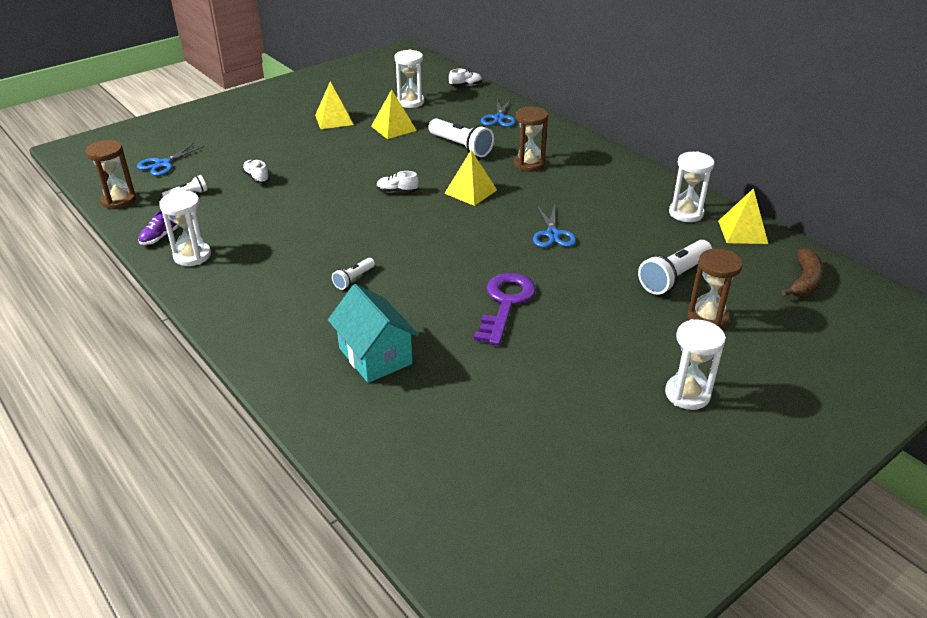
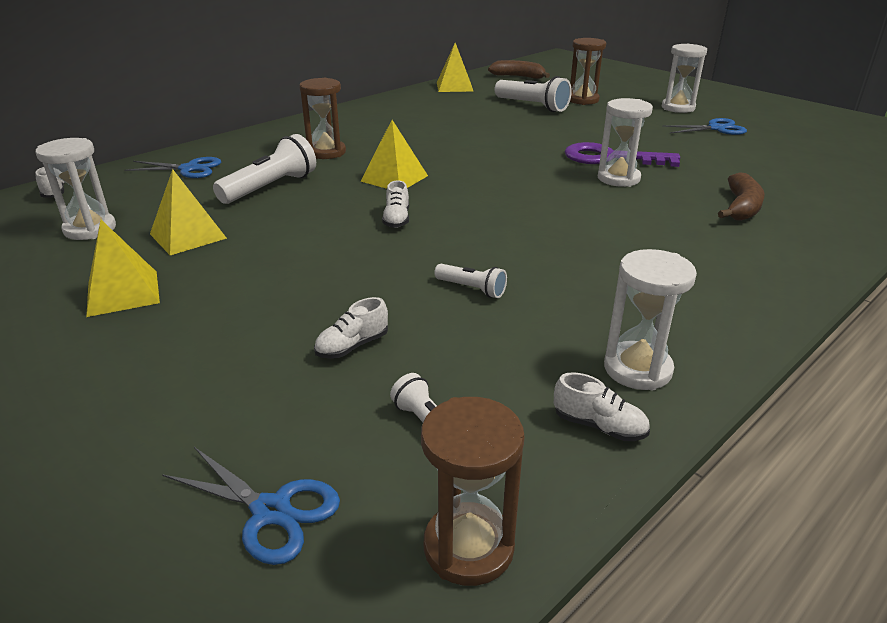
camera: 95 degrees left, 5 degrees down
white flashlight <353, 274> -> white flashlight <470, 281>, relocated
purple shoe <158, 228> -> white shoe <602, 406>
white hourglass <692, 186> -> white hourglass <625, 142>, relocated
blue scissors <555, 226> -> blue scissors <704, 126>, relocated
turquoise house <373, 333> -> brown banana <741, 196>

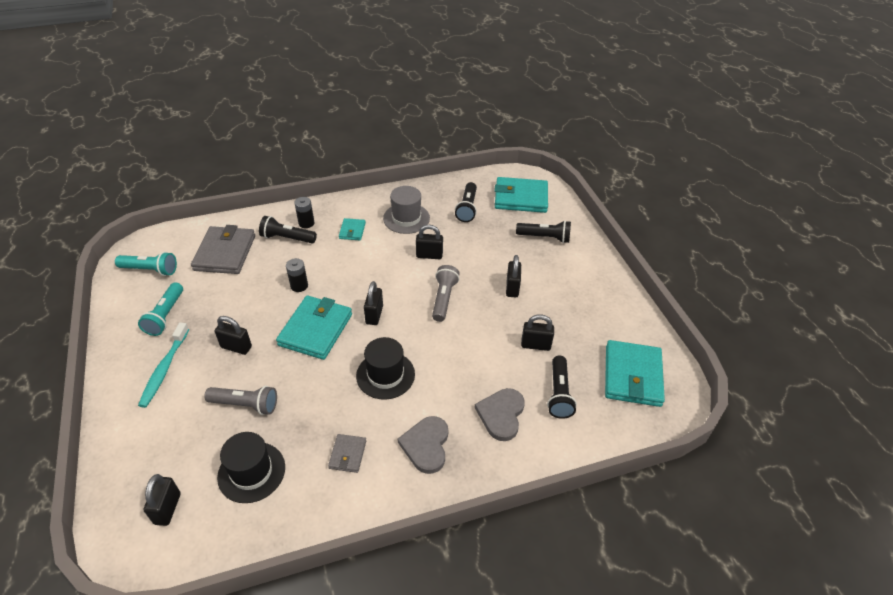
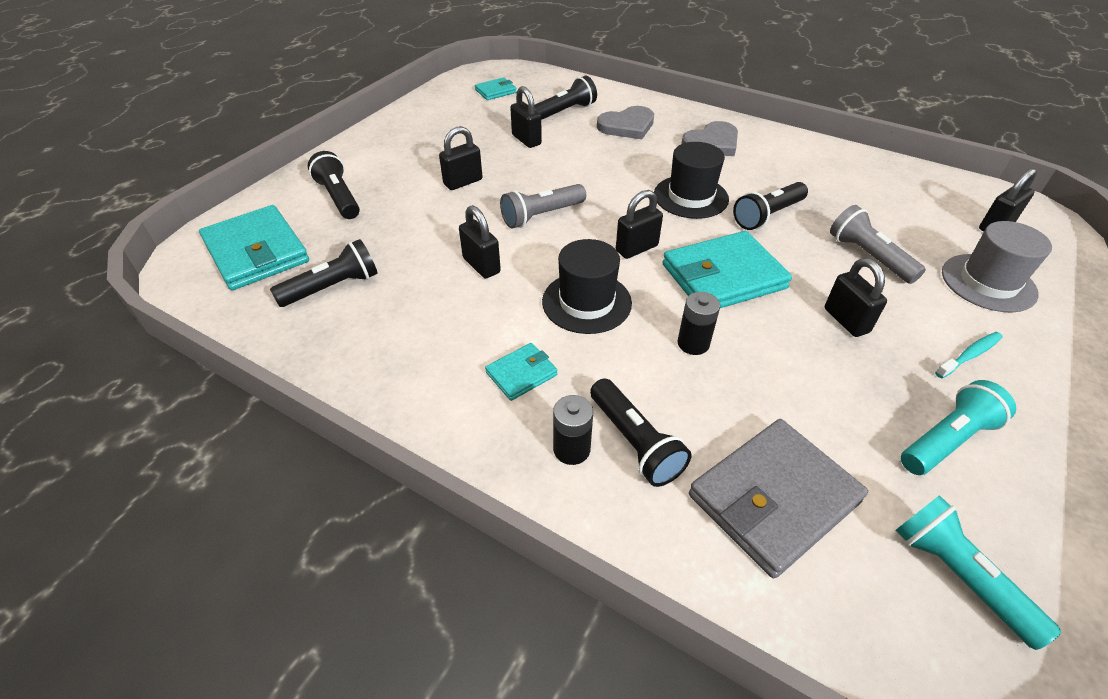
camera: 130 degrees left, 0 degrees up
turquoise wallet <635, 373> -> turquoise wallet <496, 88>, x0.49
black hat <251, 467> -> black hat <587, 286>, relocated
none -> black flashlight <770, 206>
turquoise toothbrush <163, 365> -> turquoise toothbrush <969, 355>, x0.62
grey hat <406, 210> -> grey hat <997, 267>, relocated
grey wallet <347, 453> -> none

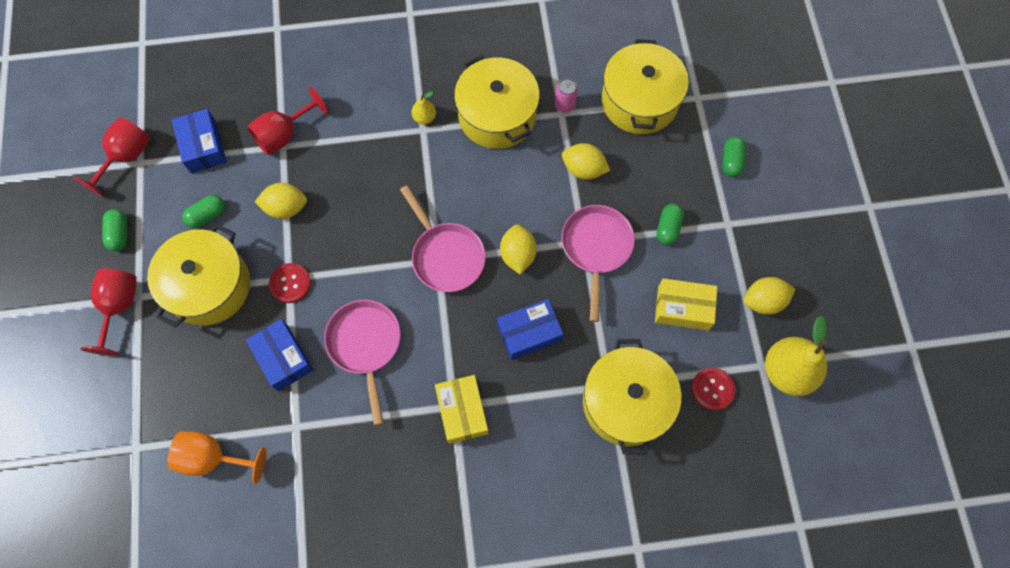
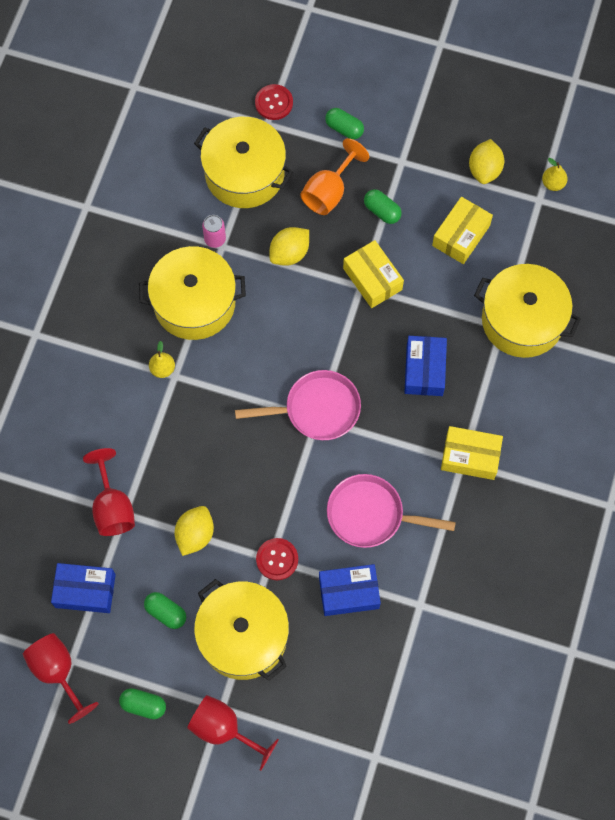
camera: 65 degrees left, 0 degrees up
green capsule <203, 211> -> green capsule <165, 610>, 45 degrees counterclockwise
red button <713, 389> -> red button <274, 102>, relocated
orange goblet <217, 457> -> orange goblet <334, 176>, relocated
pink pan <598, 263> -> yellow box <373, 274>
yellow pear <796, 356> -> yellow pear <555, 174>, x0.47
yellow lemon <518, 249> -> none

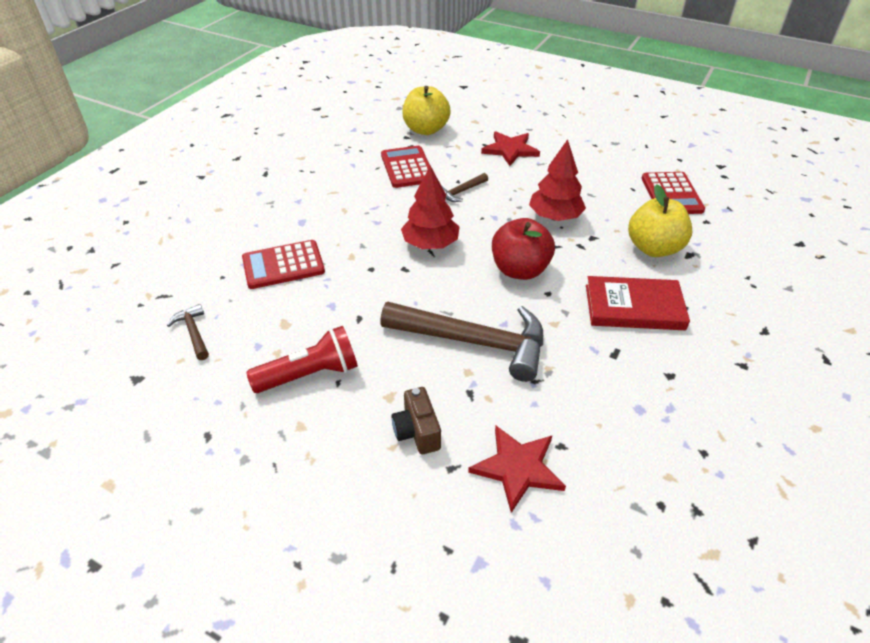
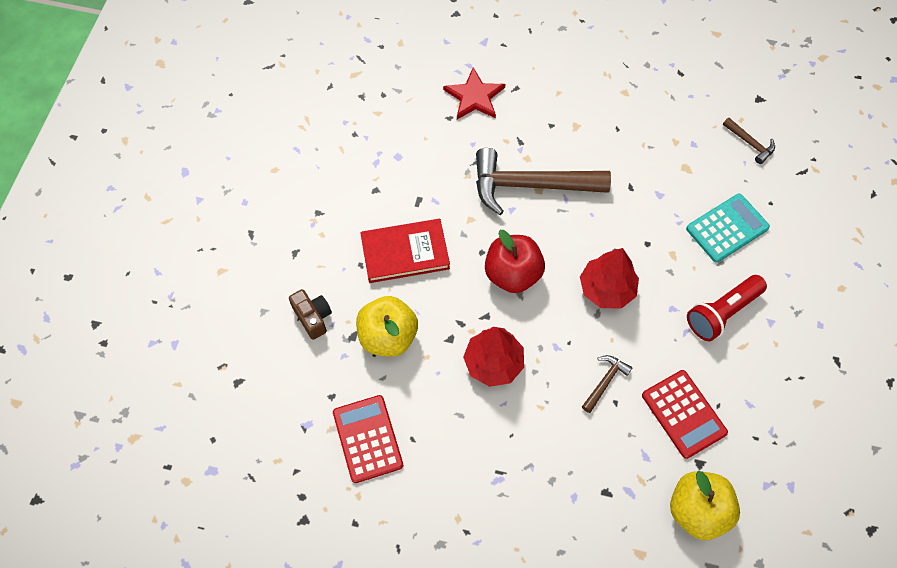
camera: 165 degrees right, 20 degrees up
brown camera <416, 420> -> brown camera <310, 314>, relocated
red calculator <283, 264> -> turquoise calculator <728, 228>
red flashlight <302, 359> -> red flashlight <727, 308>, relocated
red star <510, 148> -> none

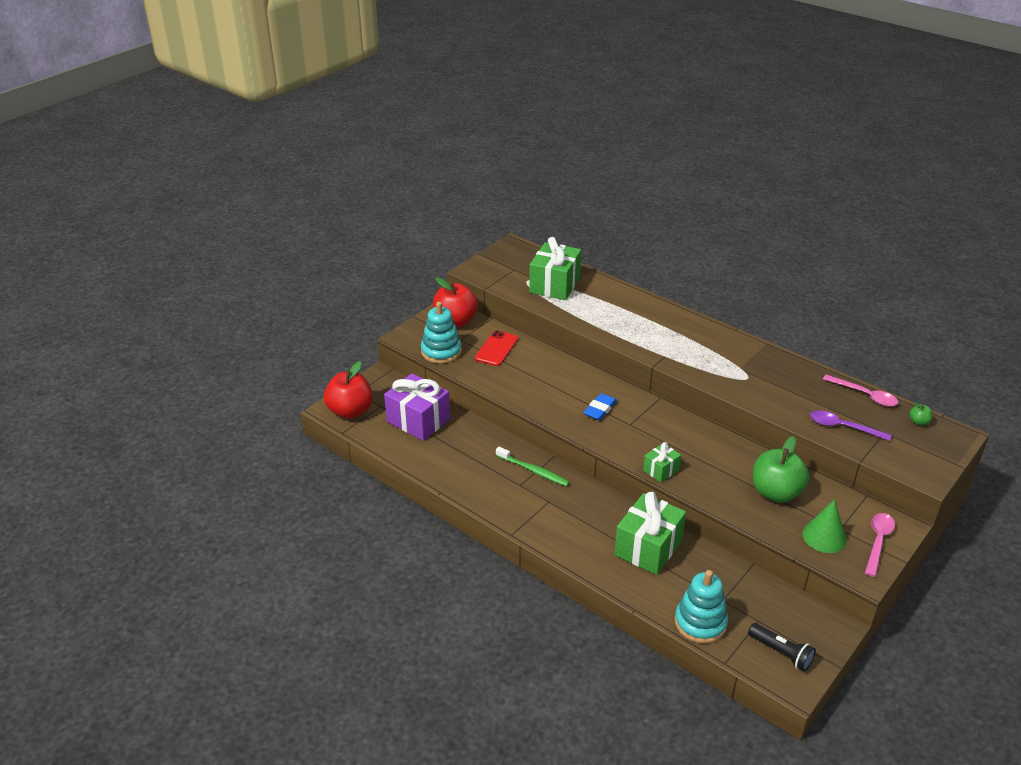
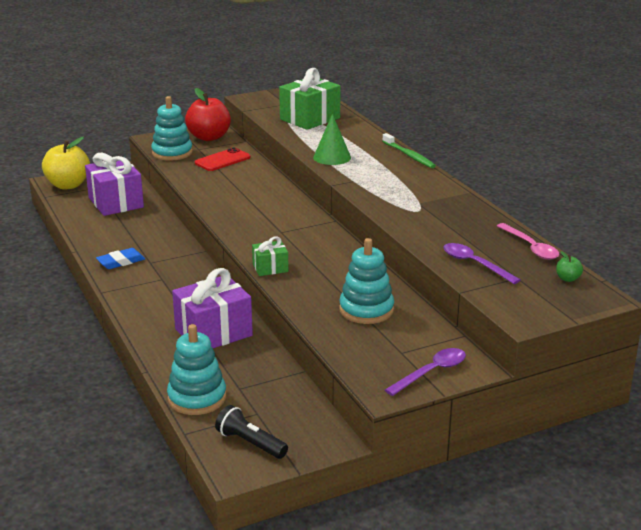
camera: 25 degrees right, 10 degrees down
red apple <348, 390> -> yellow apple <66, 163>
blue eraser <600, 406> -> blue eraser <120, 258>, relocated
green gift <650, 533> -> purple gift <212, 308>
black flashlight <782, 647> -> black flashlight <251, 432>, 150 degrees clockwise
green cone <825, 526> -> green cone <332, 139>, relocated
green apple <781, 469> -> turquoise stacking toy <366, 281>
green toothbrush <533, 467> -> green toothbrush <409, 150>, relocated
pink spoon <880, 545> -> purple spoon <425, 372>

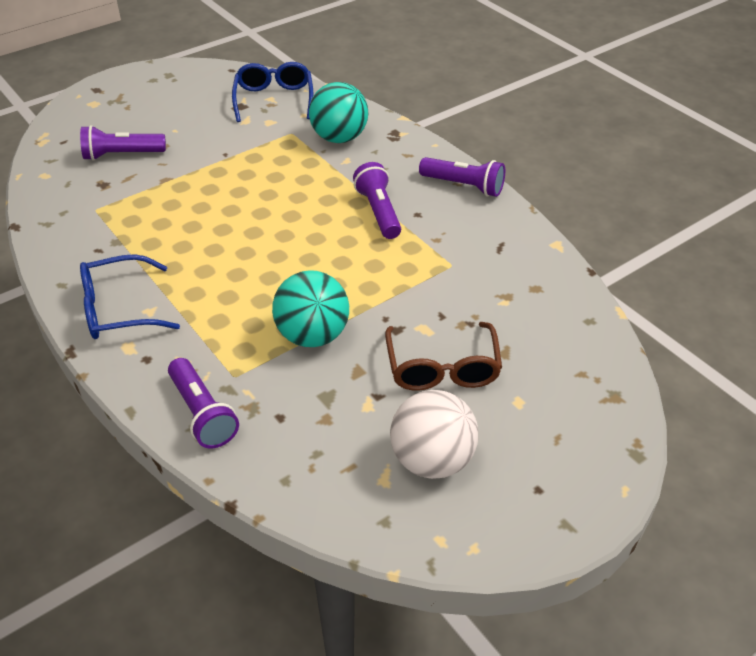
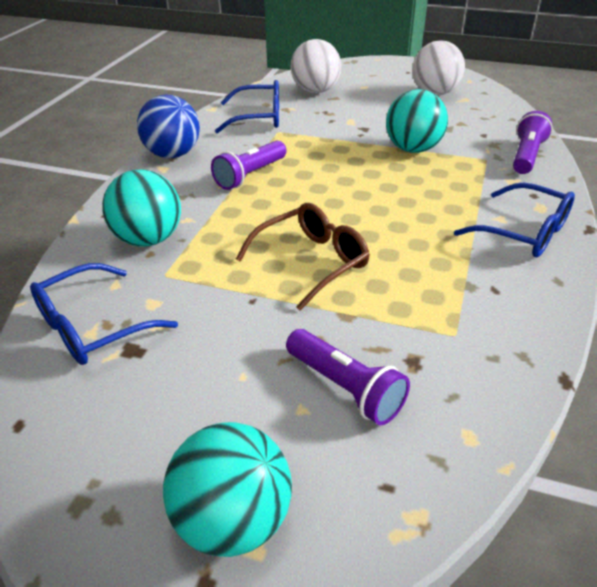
camera: 125 degrees left, 5 degrees down
purple flashlight <462, 177> -> blue ball <168, 126>
none -> turquoise ball <227, 489>
none -> blue glasses <247, 106>
brown glasses <443, 356> -> brown glasses <303, 257>, relocated
none -> white ball <315, 66>

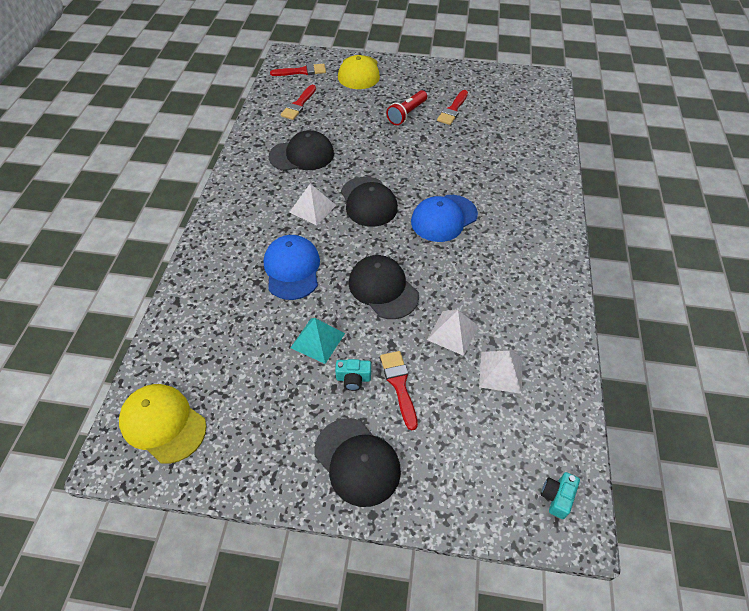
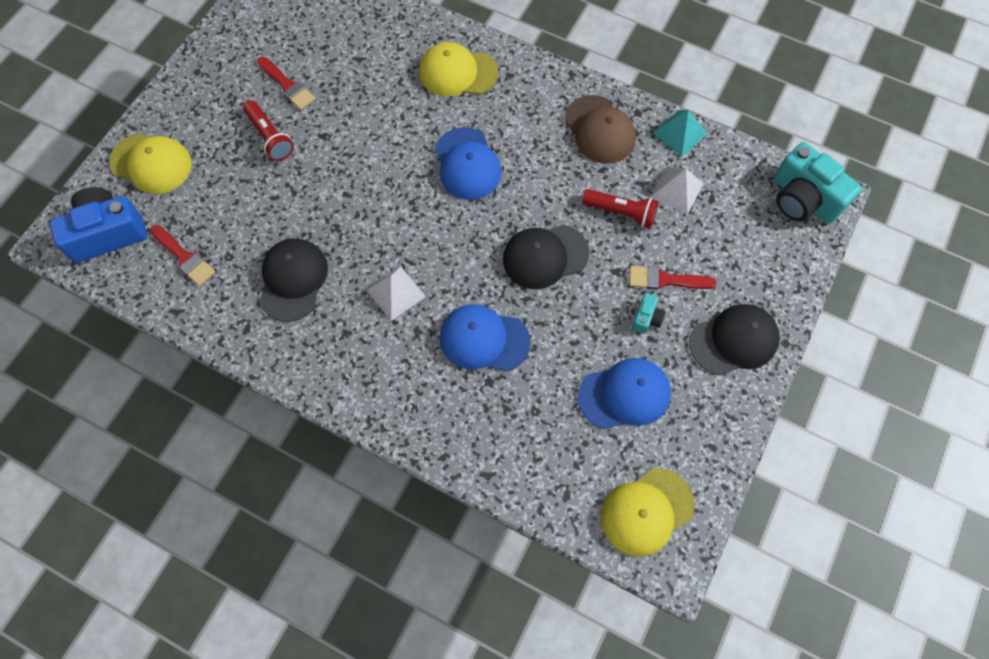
camera: 70 degrees left, 15 degrees up
red brush <298, 70> -> blue camera <98, 225>
none -> yellow cap <459, 69>
none -> brown cap <600, 129>
none -> blue cap <624, 393>
white pyramid <453, 333> -> red flashlight <620, 209>
turquoise pyramid <317, 341> -> turquoise pyramid <680, 133>, relocated
turquoise camera <560, 495> -> turquoise camera <818, 183>, x2.19
black cap <369, 202> -> none

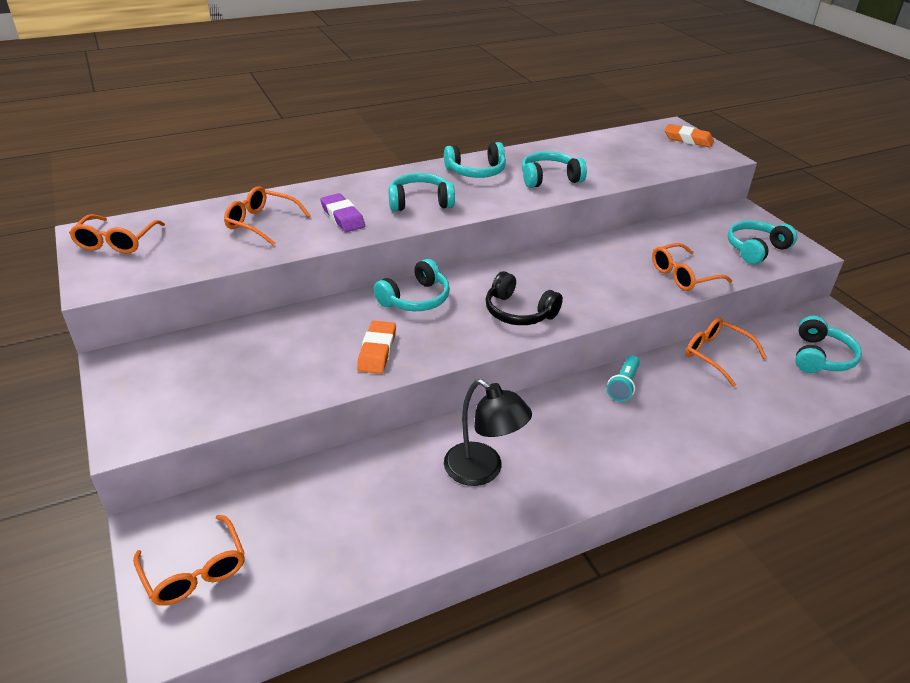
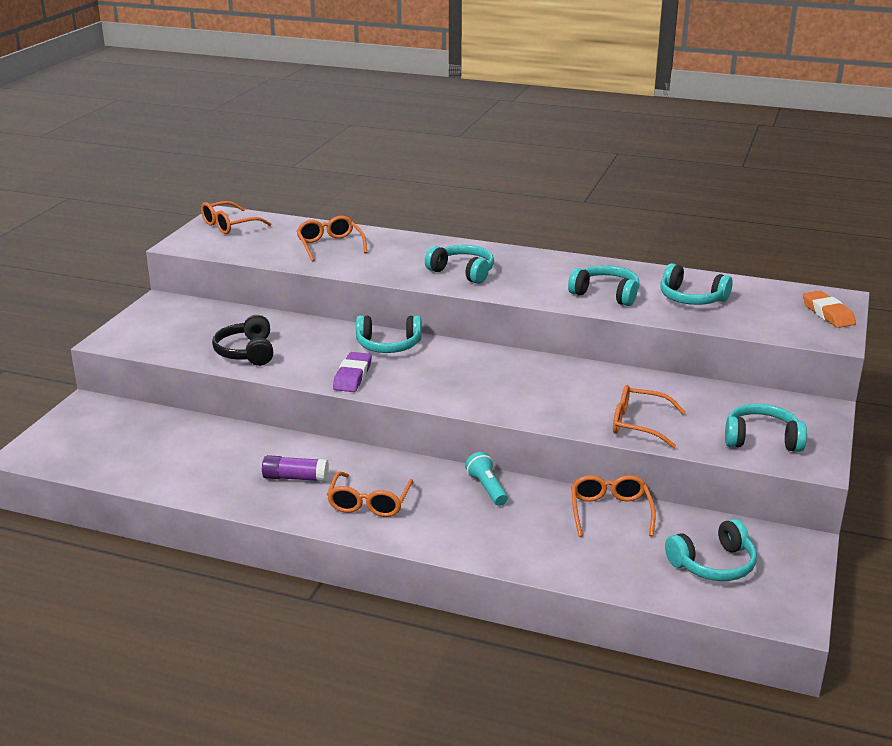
camera: 45 degrees right, 10 degrees down
black headphones <524, 298> -> black headphones <242, 340>, relocated
black lamp <488, 432> -> purple glue stick <295, 468>
orange glasses <189, 560> -> orange glasses <370, 494>, relocated
purple eraser <342, 212> -> purple eraser <352, 372>, relocated
turquoise flashlight <623, 378> -> turquoise flashlight <486, 479>, 90 degrees clockwise
turquoise headphones <475, 160> -> turquoise headphones <696, 284>, relocated
orange eraser <376, 347> -> none

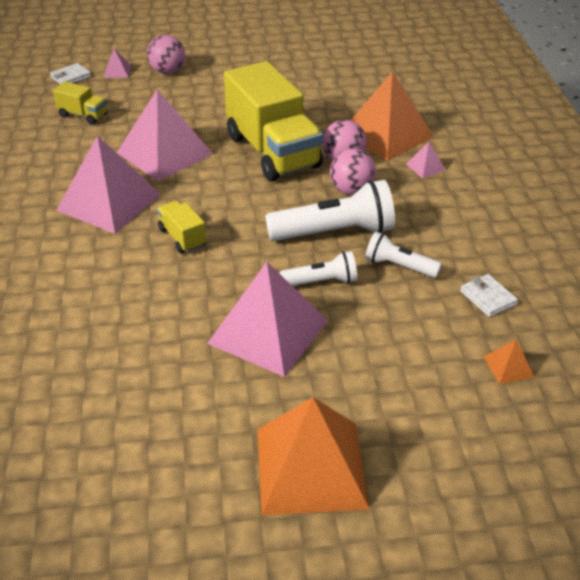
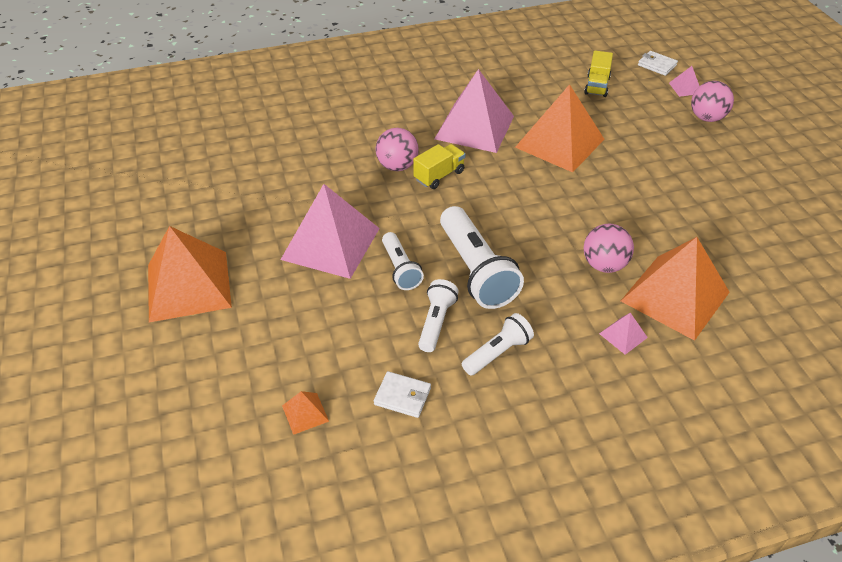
camera: 80 degrees right, 5 degrees up
white wallet <489, 295> -> white wallet <402, 394>, 60 degrees clockwise
pink ball <353, 171> -> pink ball <397, 149>, relocated
none -> white flashlight <498, 344>
pink pyramid <165, 135> -> orange pyramid <559, 128>
yellow truck <273, 121> -> none

